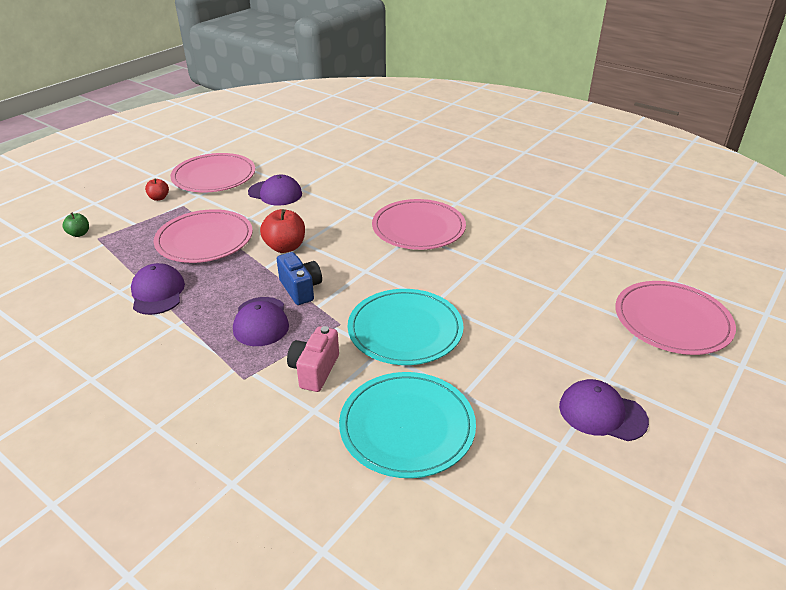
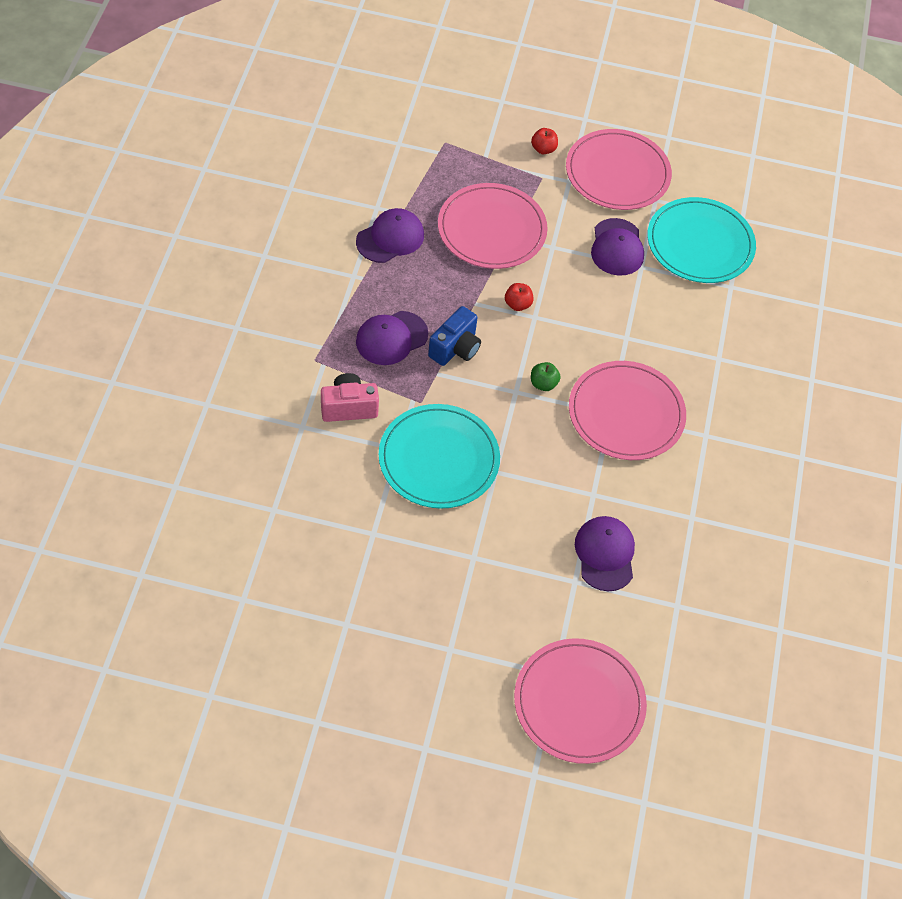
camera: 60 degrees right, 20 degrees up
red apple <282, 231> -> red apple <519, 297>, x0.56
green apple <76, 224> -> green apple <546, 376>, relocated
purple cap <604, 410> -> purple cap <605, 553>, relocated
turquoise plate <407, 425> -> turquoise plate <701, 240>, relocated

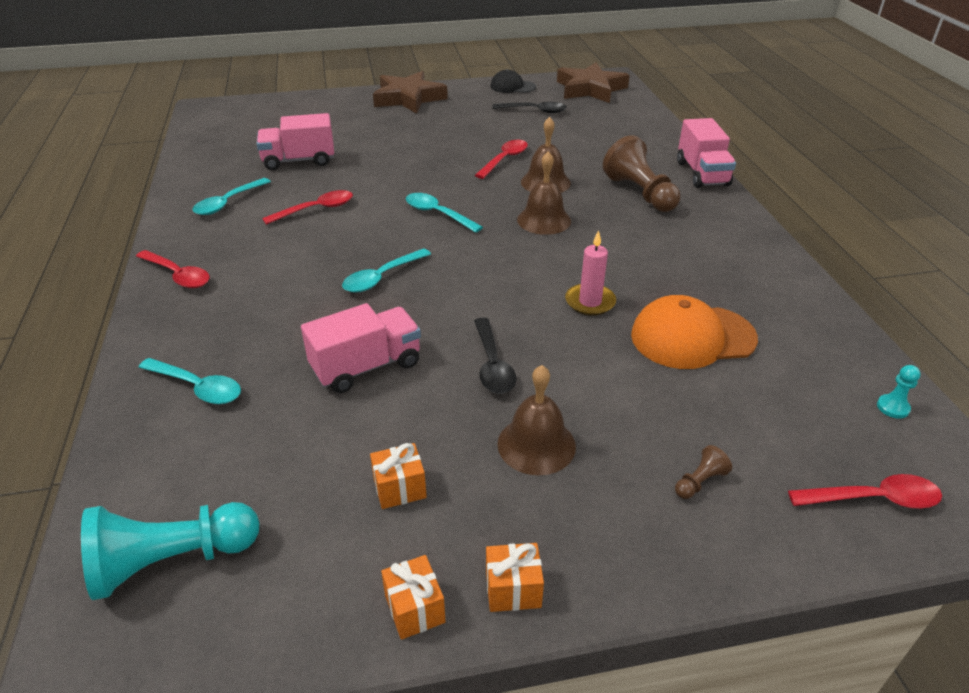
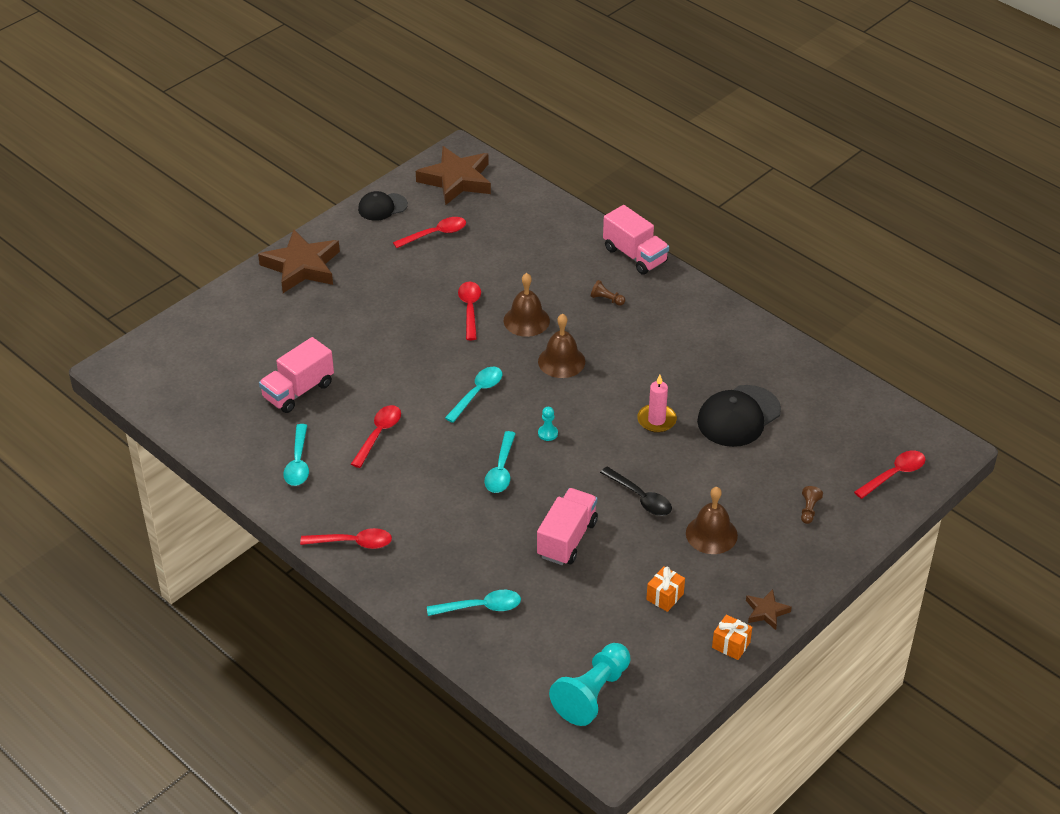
camera: 35 degrees left, 5 degrees up
black spoon <529, 107> -> red spoon <429, 232>
turquoise spoon <444, 213> -> turquoise spoon <473, 395>, 120 degrees clockwise
turquoise pawn <899, 392> -> turquoise pawn <548, 424>, relocated
brown pawn <641, 173> -> brown pawn <608, 293>, x0.43
orange cap <694, 332> -> black cap <739, 416>
orange gift <515, 577> -> brown star <769, 609>

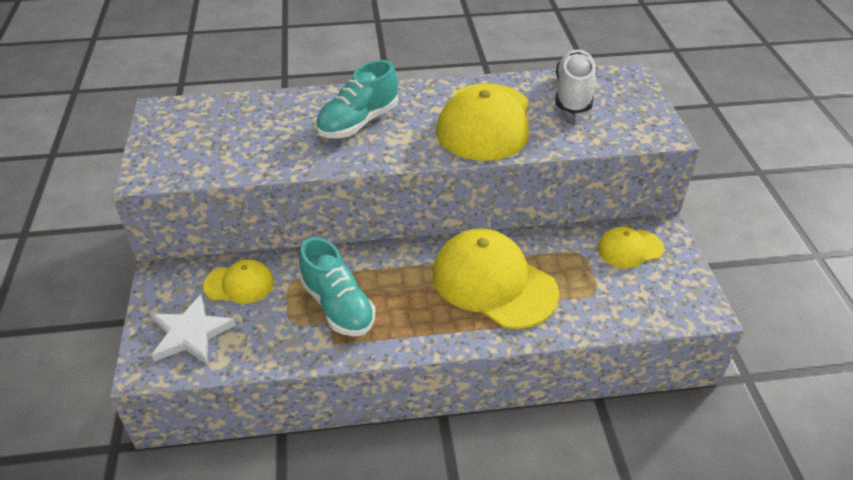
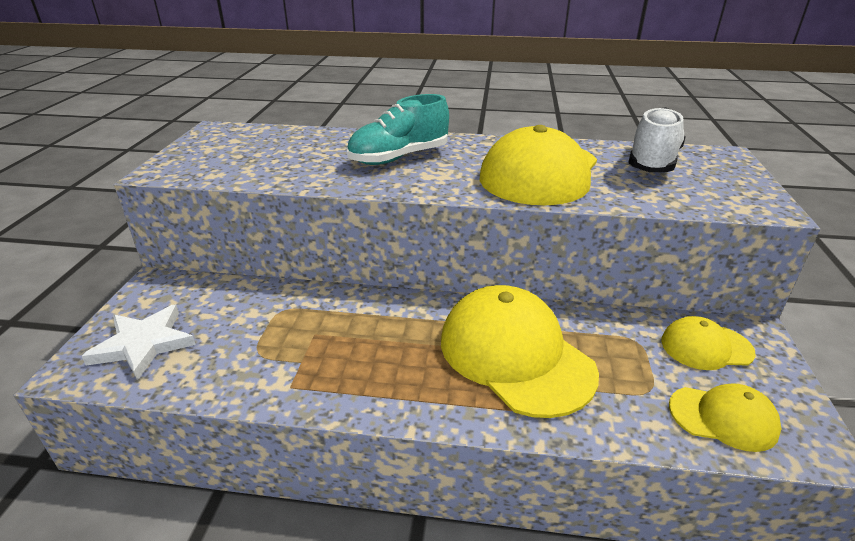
camera: 15 degrees right, 10 degrees down
yellow cap <238, 281> -> yellow cap <725, 417>, relocated
turquoise shoe <337, 287> -> none

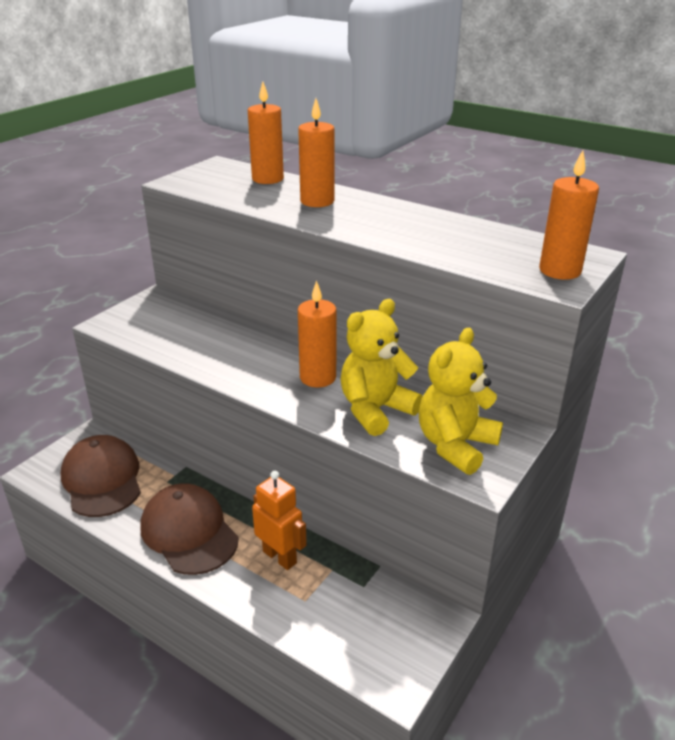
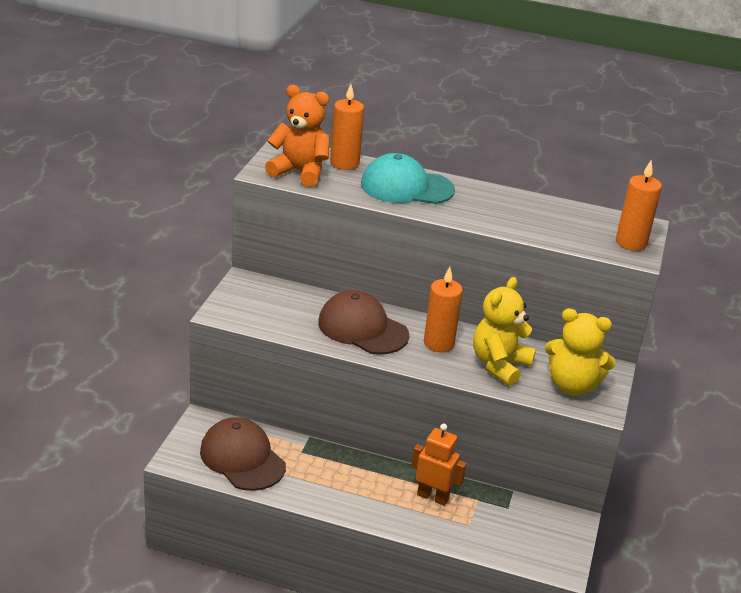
camera: 20 degrees left, 0 degrees up
none -> orange teddy bear <297, 136>
brown cap <189, 529> -> brown cap <363, 322>, relocated
orange candle <316, 152> -> turquoise cap <408, 178>
yellow teddy bear <461, 401> -> yellow teddy bear <580, 351>, 90 degrees counterclockwise

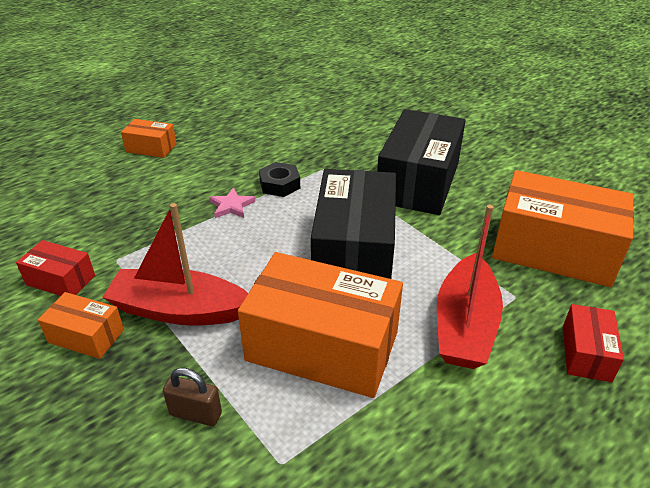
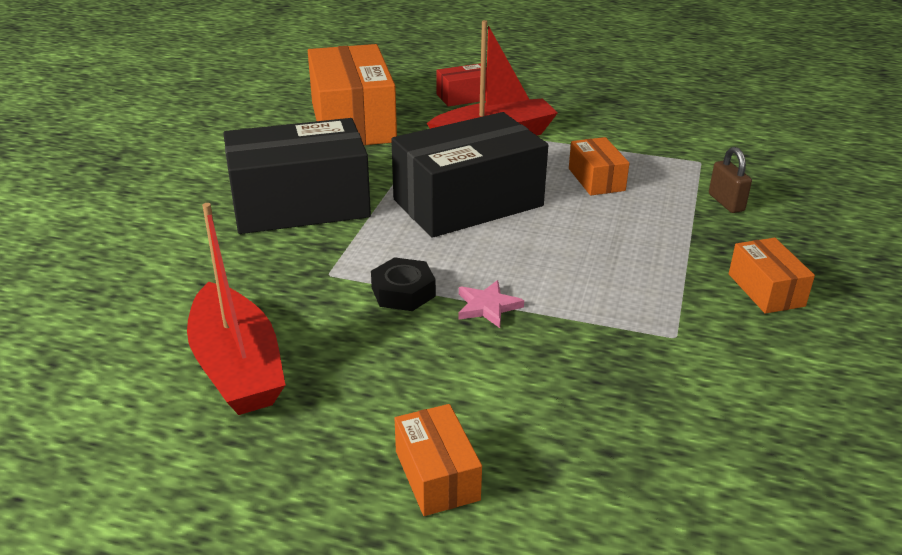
camera: 125 degrees left, 5 degrees down
red boat <175, 264> -> red boat <236, 309>, relocated
orange box <320, 325> -> orange box <599, 166>, x0.48
red box <55, 268> -> none

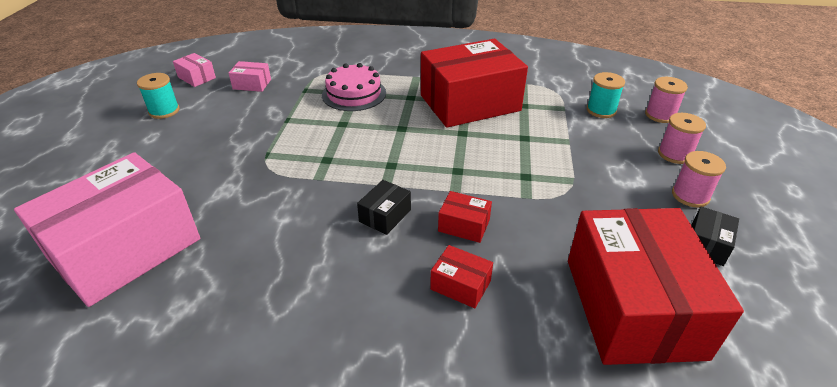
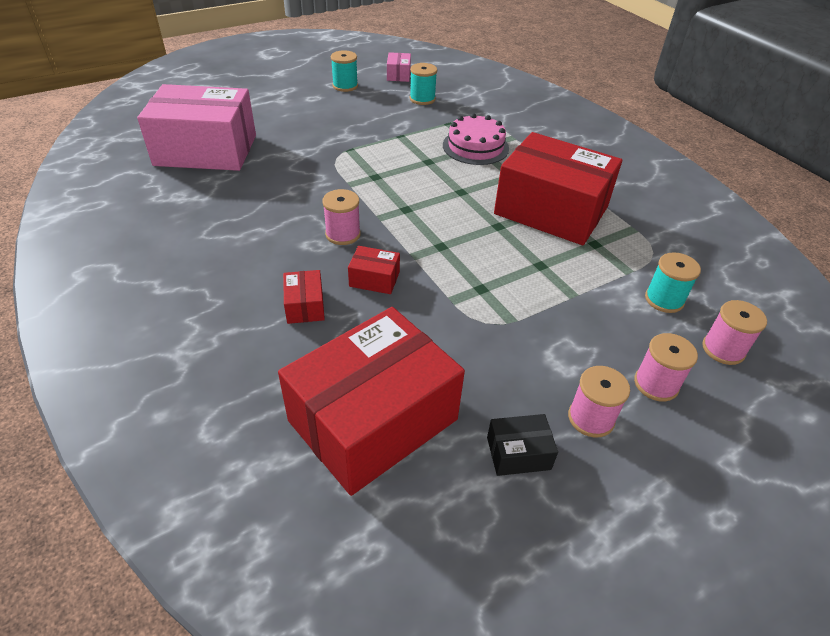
camera: 50 degrees right, 5 degrees up
black box <384, 207> -> pink spool <341, 217>
red box <465, 217> -> red box <374, 270>, 60 degrees counterclockwise
pink box <250, 76> -> turquoise spool <423, 84>

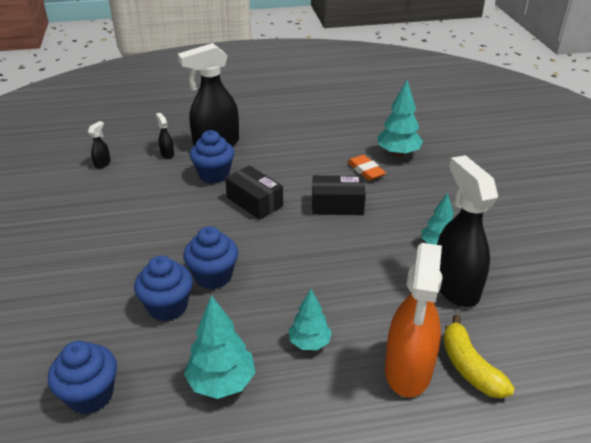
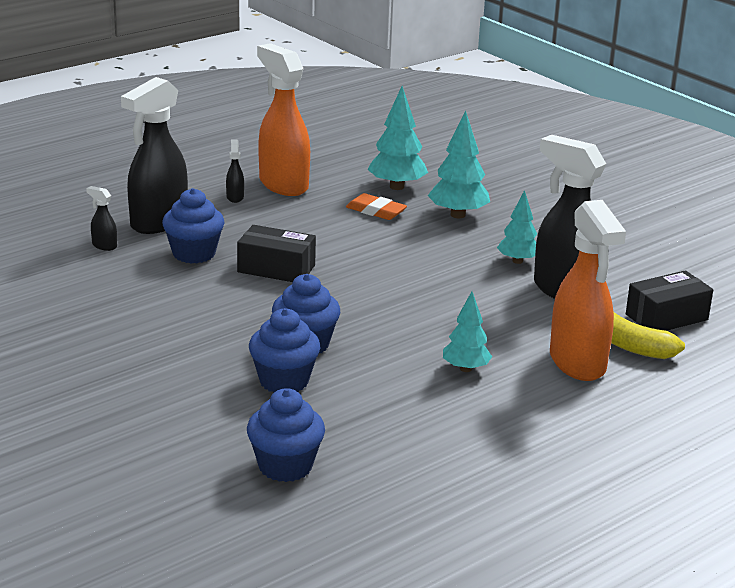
camera: 30 degrees left, 10 degrees down
black spray bottle <99, 145> -> black spray bottle <235, 171>, relocated
none -> orange spray bottle <283, 119>
turquoise tree <220, 347> -> turquoise tree <459, 164>, relocated
black box <339, 195> -> black box <669, 300>, relocated

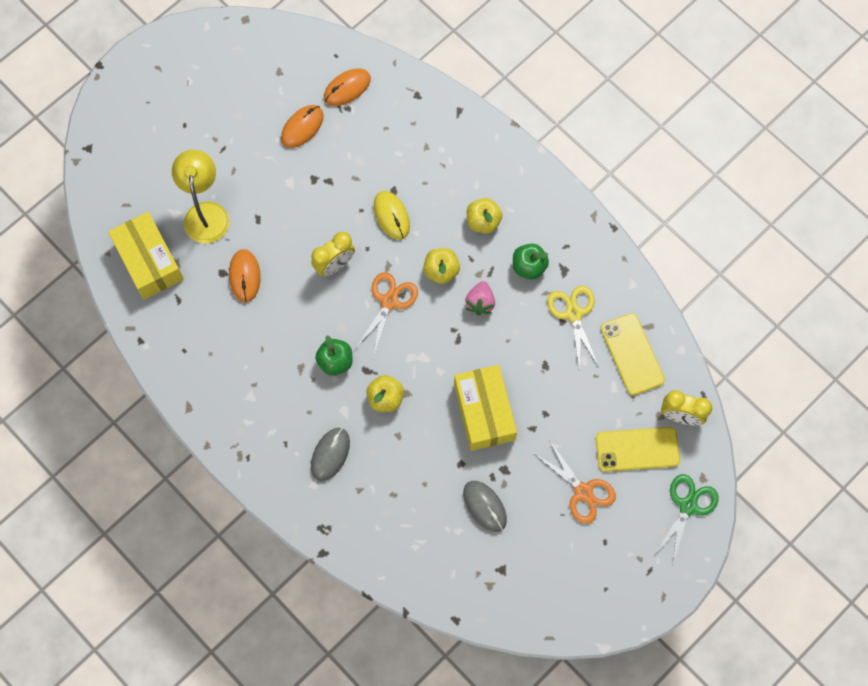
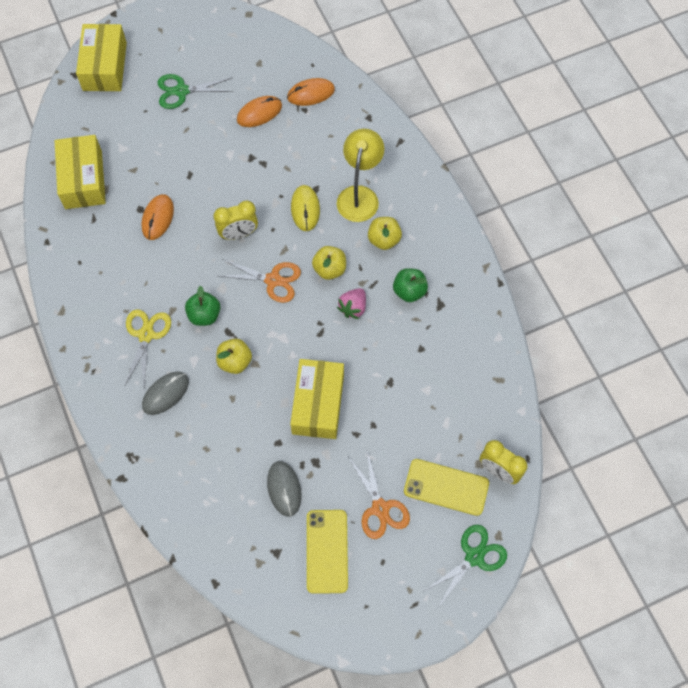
camera: 20 degrees right, 5 degrees down
none -> yellow box <101, 57>
yellow scissors <573, 326> -> yellow scissors <147, 348>, relocated
none -> green scissors <196, 91>
orange scissors <386, 313> -> orange scissors <260, 281>, 60 degrees clockwise
yellow phone <633, 354> -> yellow phone <327, 552>, relocated
yellow lamp <200, 196> -> yellow lamp <360, 175>, relocated

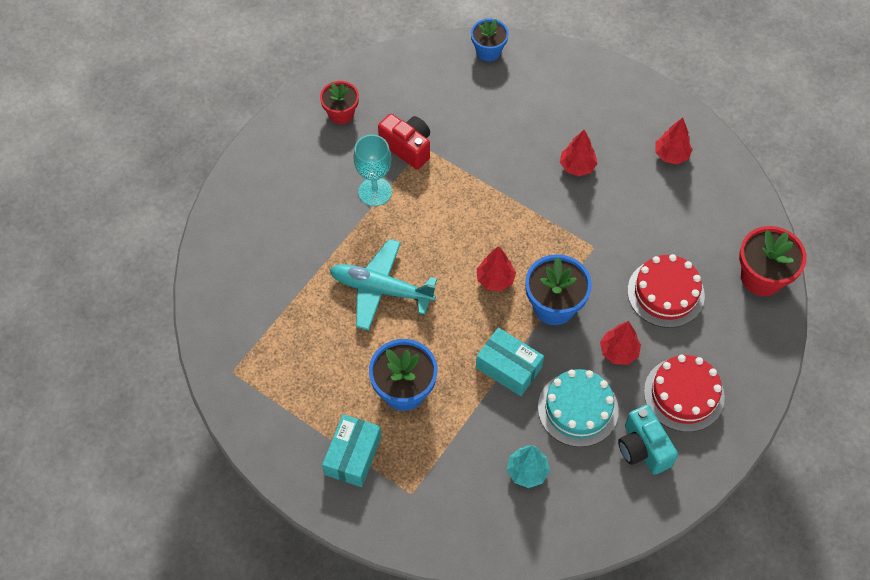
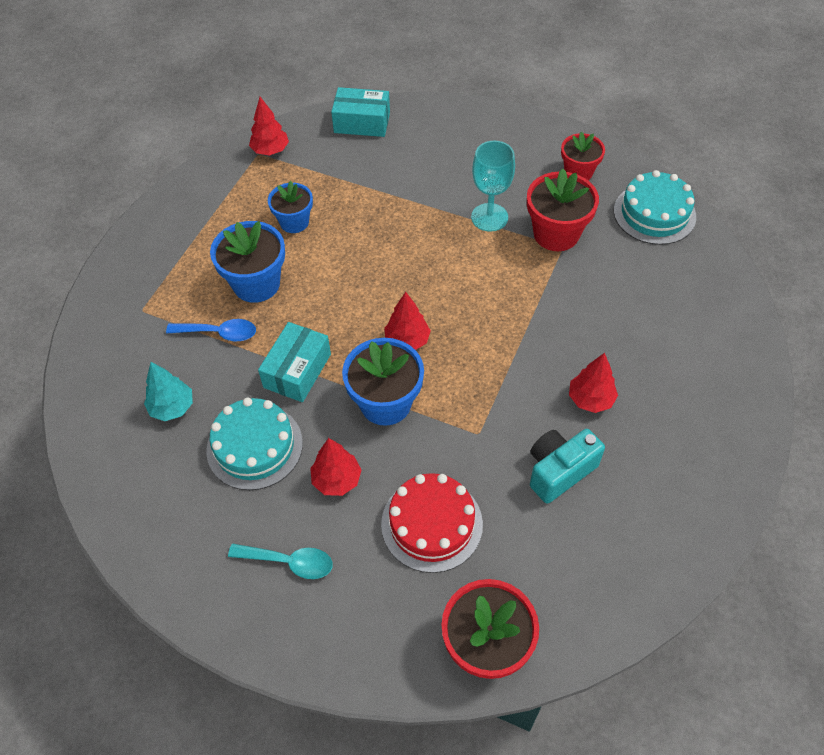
camera: 80 degrees right, 5 degrees down
none -> blue spoon <211, 330>
red cake <684, 393> -> turquoise spoon <280, 561>
red tree <674, 141> -> red tree <269, 126>, relocated
blue flower pot <490, 40> -> blue flower pot <290, 207>, relocated
turquoise box <351, 450> -> turquoise box <360, 112>, relocated
red camera <404, 142> -> red flower pot <563, 209>
turquoise camera <648, 440> -> turquoise camera <567, 466>, relocated
none -> turquoise cake <655, 207>
turquoise plane <383, 285> -> none

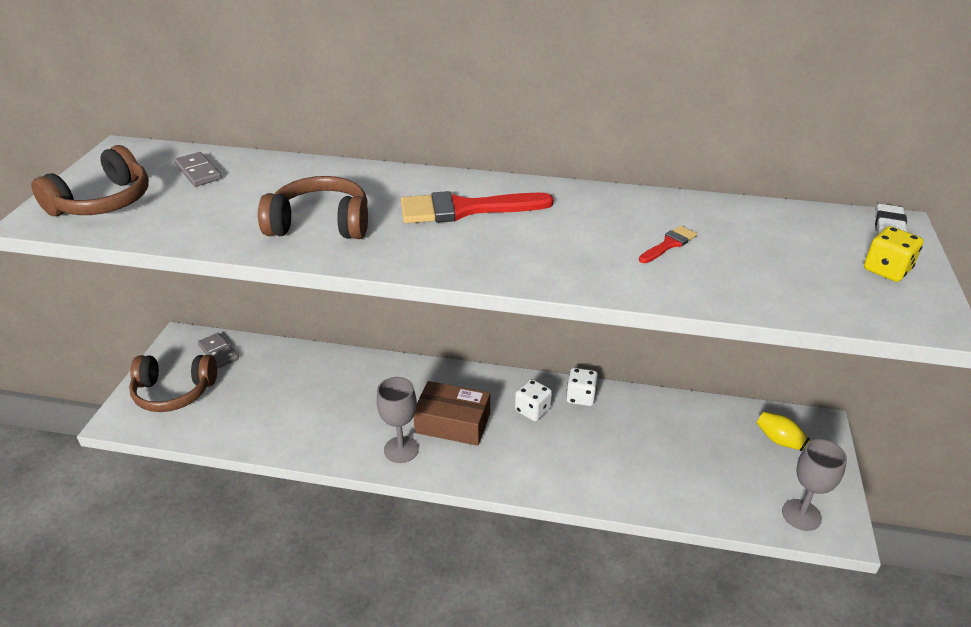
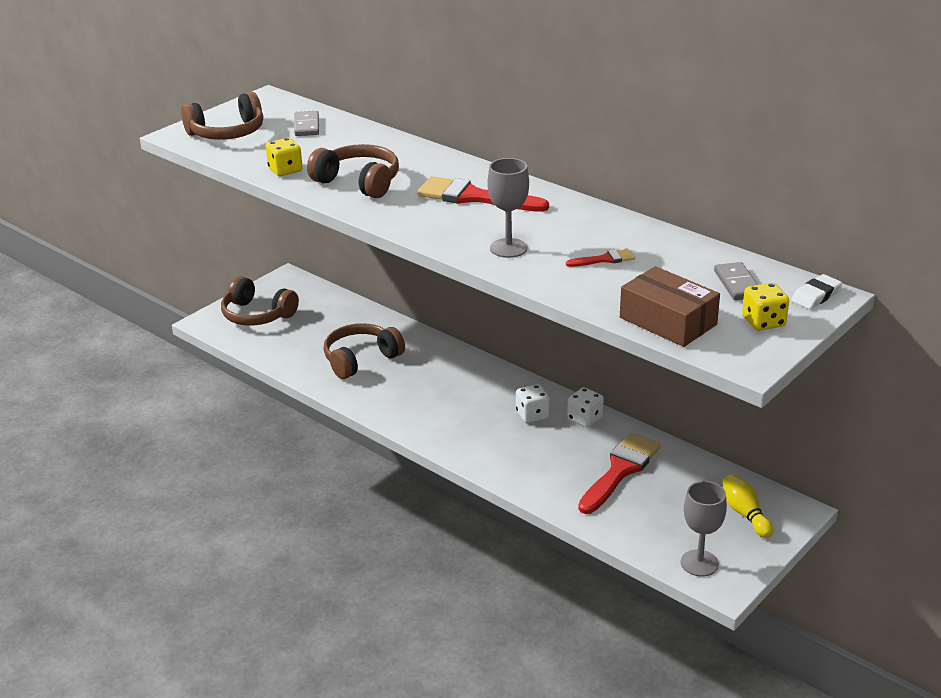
camera: 30 degrees right, 5 degrees down
none -> yellow dice <284, 157>
none -> brown headphones <364, 351>
grey goblet <397, 420> -> grey goblet <508, 208>, relocated
none -> red brush <619, 473>
brown box <452, 413> -> brown box <670, 306>, relocated
grey domino <218, 350> -> grey domino <736, 281>, relocated

